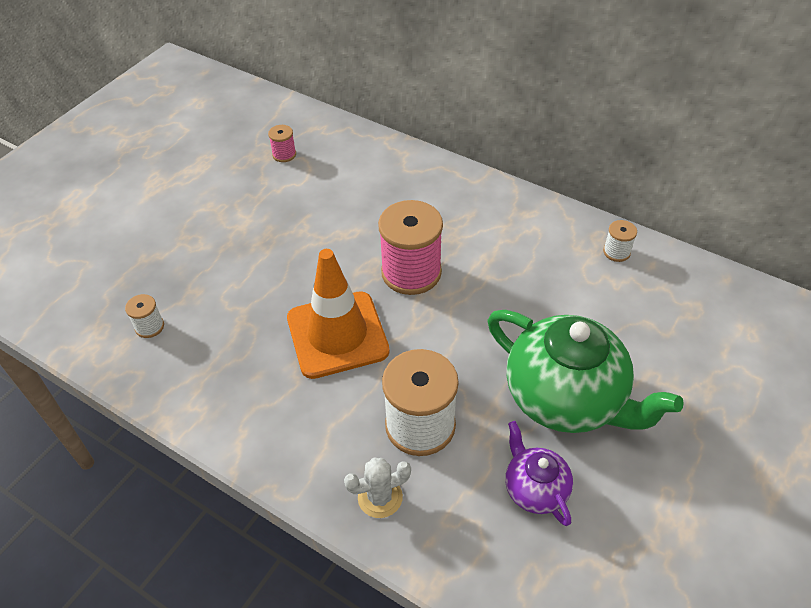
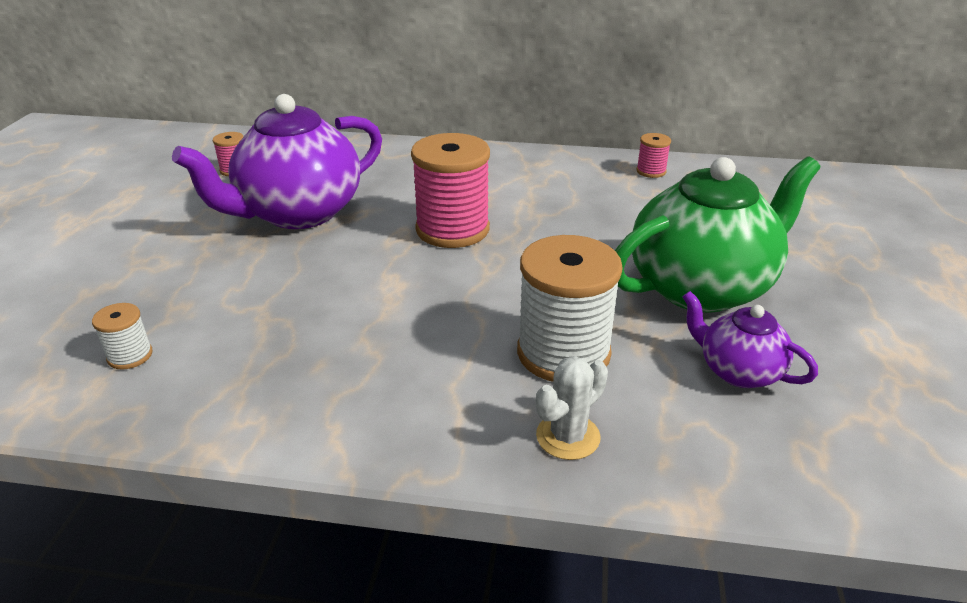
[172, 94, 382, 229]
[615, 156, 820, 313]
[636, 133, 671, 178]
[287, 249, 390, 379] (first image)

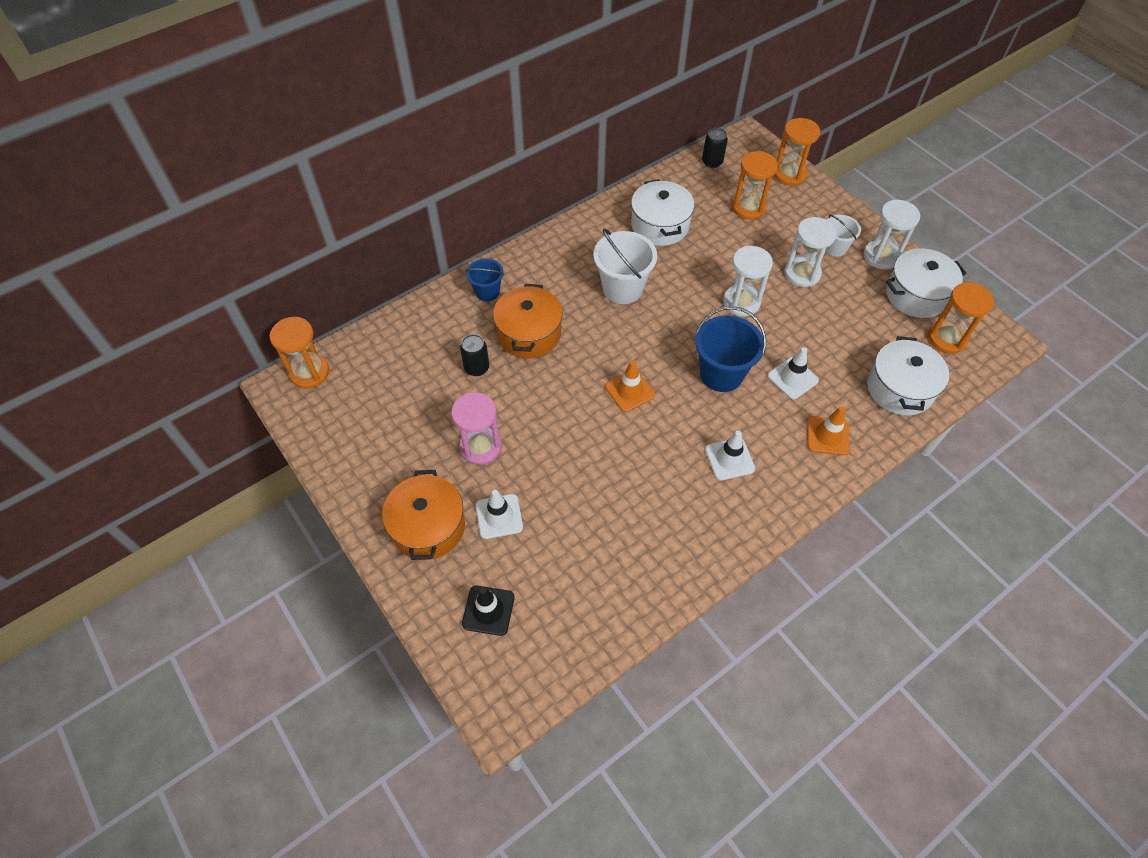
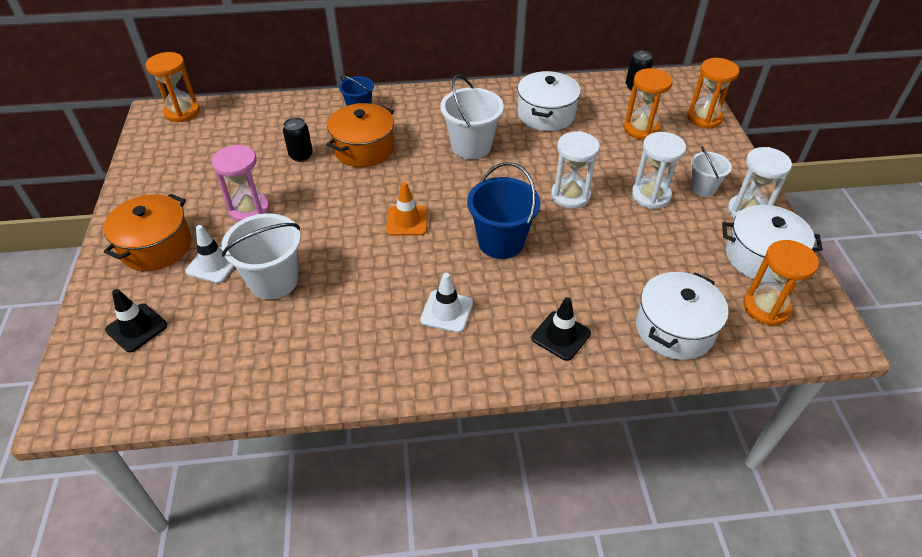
[222, 214, 301, 300]
[532, 297, 591, 361]
[767, 347, 819, 399] (first image)

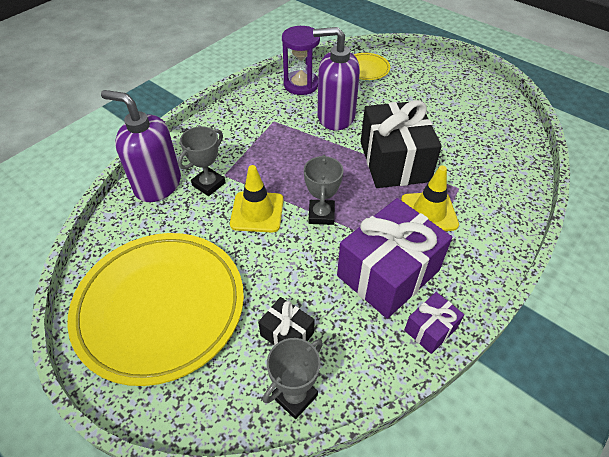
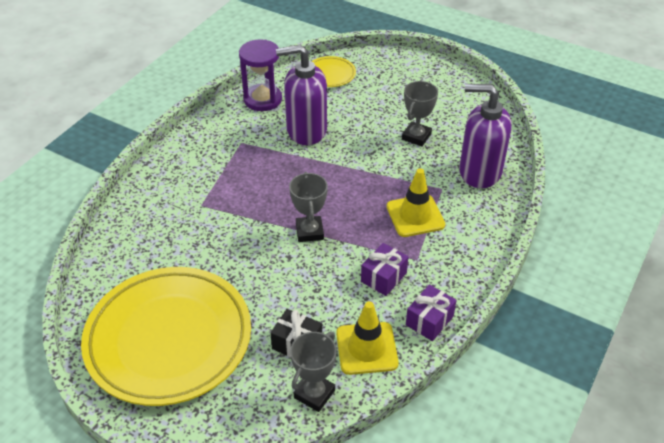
[336, 301, 399, 375]
[361, 243, 408, 296]
[402, 81, 438, 146]
[459, 84, 512, 188]
[361, 100, 442, 188] (first image)

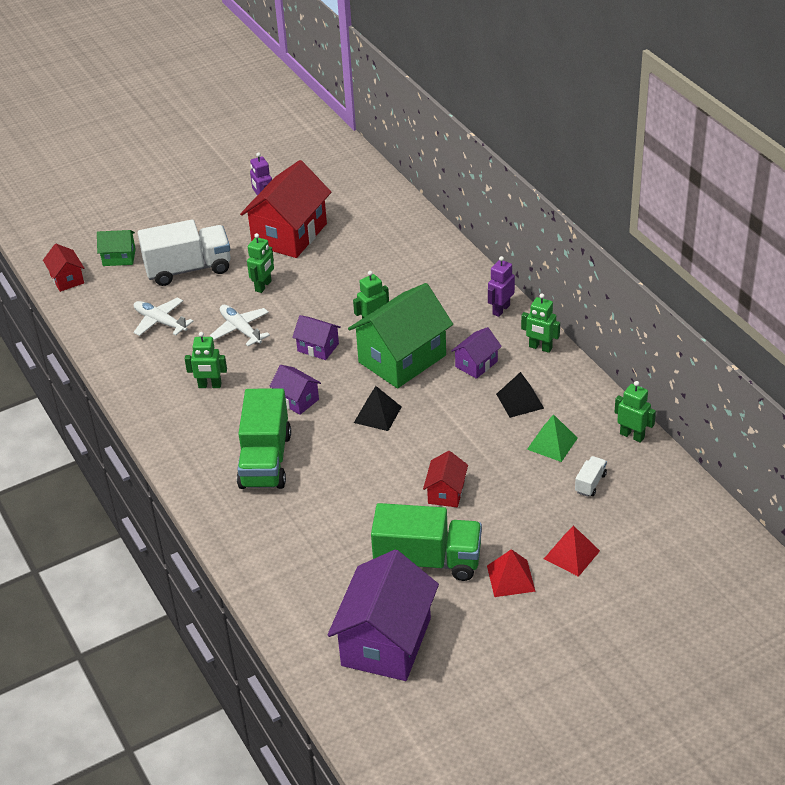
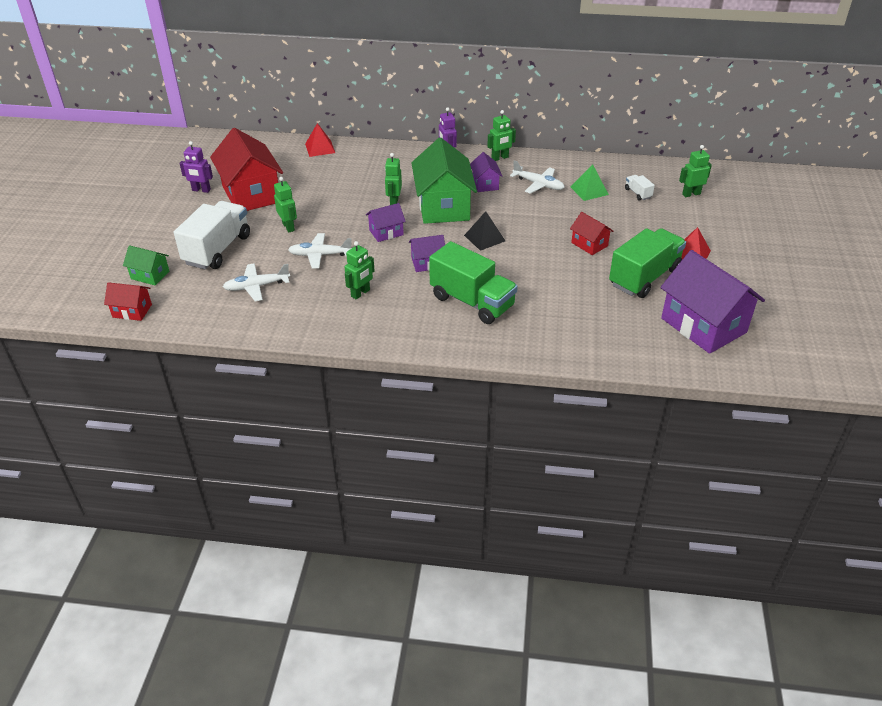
[123, 245, 170, 286]
[305, 123, 335, 157]
[510, 160, 565, 194]
[679, 145, 712, 197]

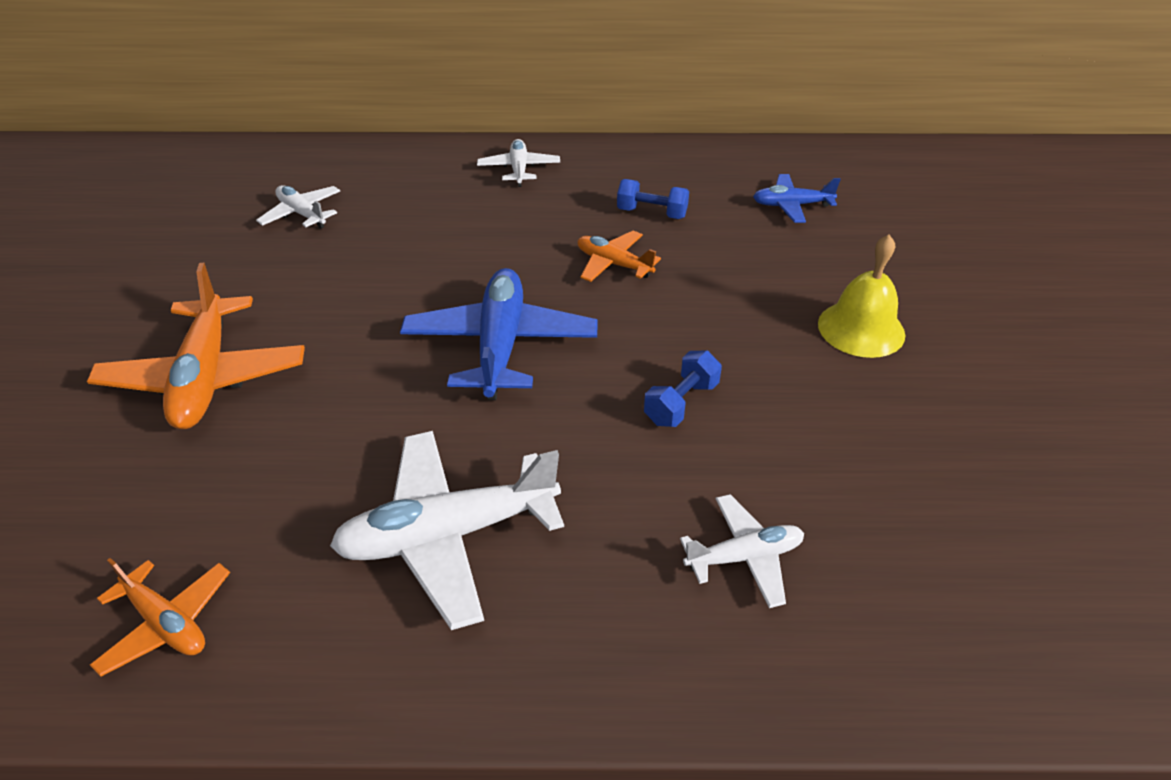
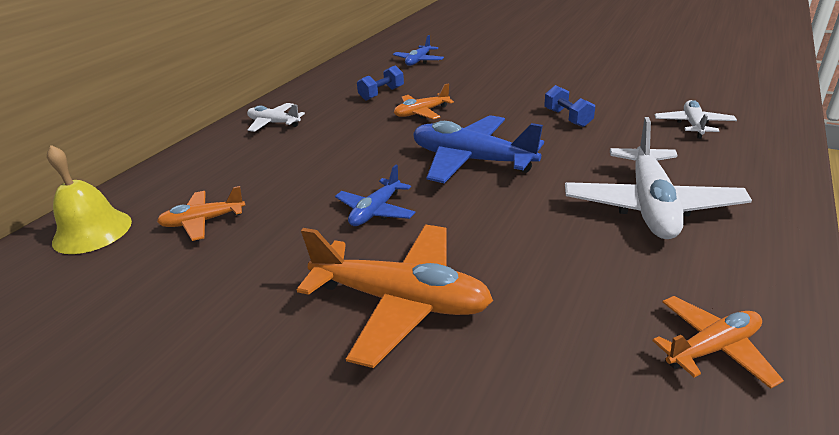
[47, 145, 132, 254]
[157, 186, 245, 241]
[335, 165, 416, 226]

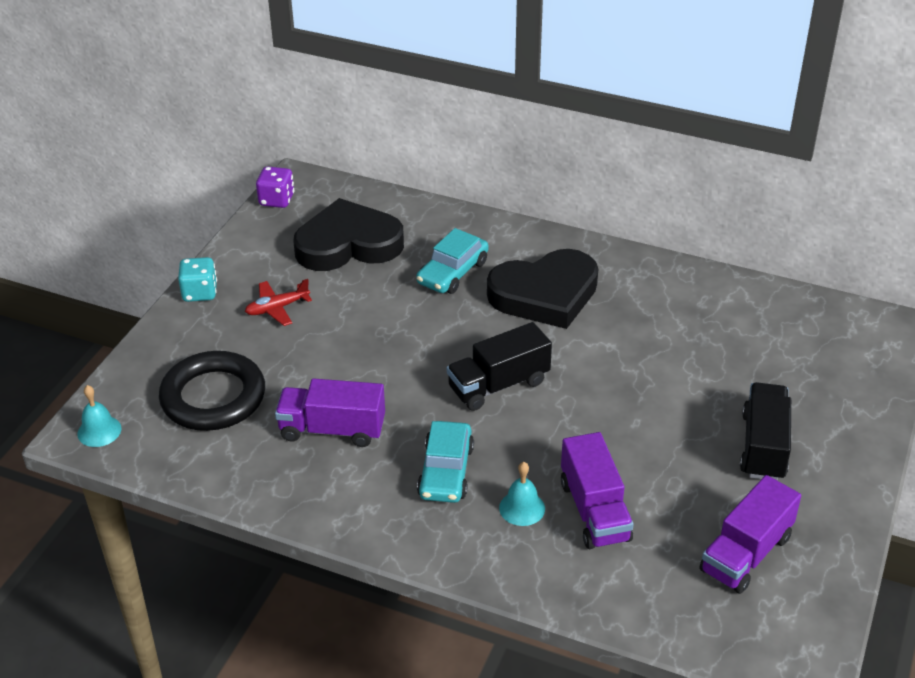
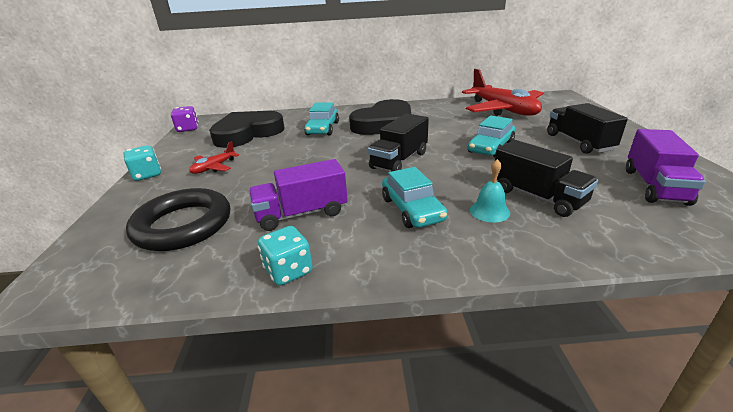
[258, 226, 313, 286]
[462, 69, 543, 116]
[468, 115, 515, 157]
[495, 140, 598, 217]
[77, 385, 121, 447] (first image)

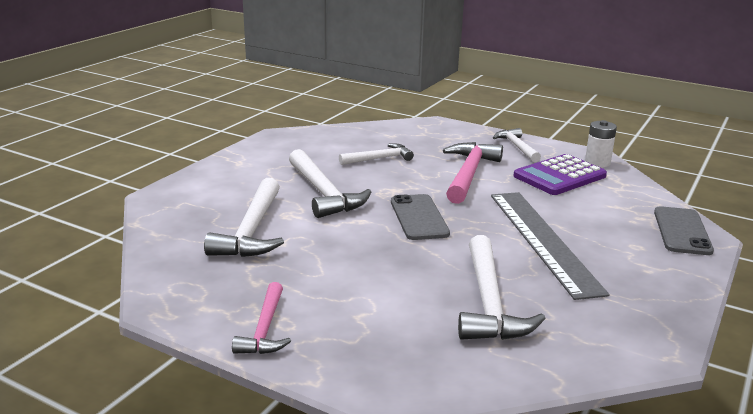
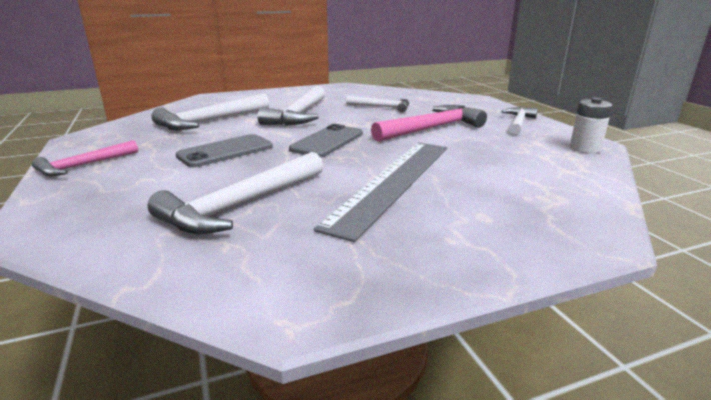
[175, 134, 273, 168]
[513, 154, 607, 195] (first image)

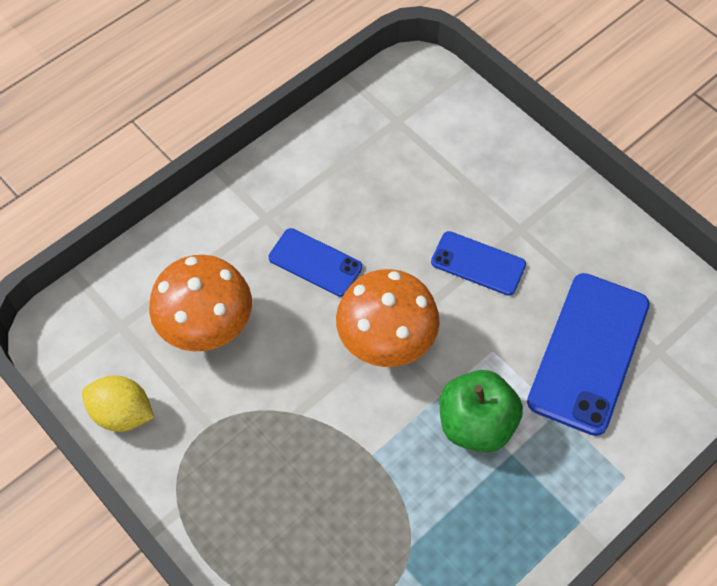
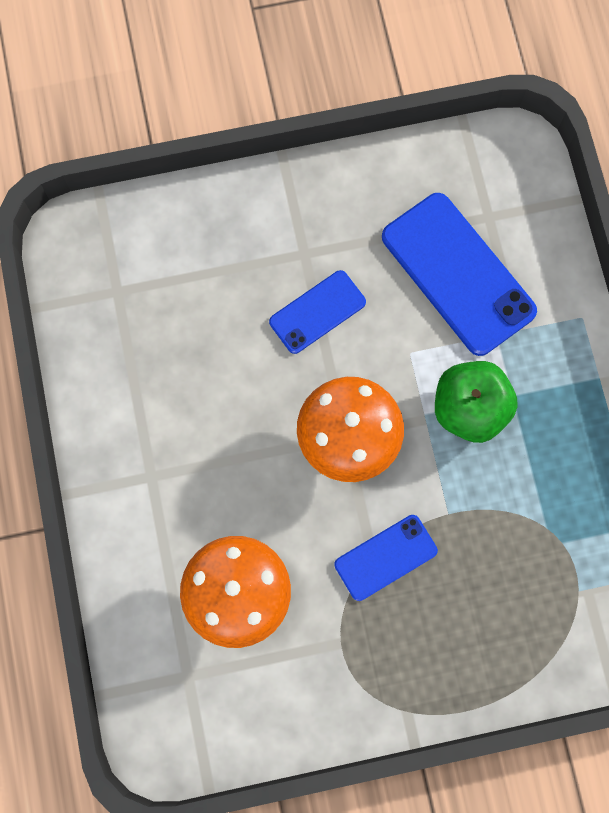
[334, 515, 438, 601]
[82, 376, 154, 432] (first image)

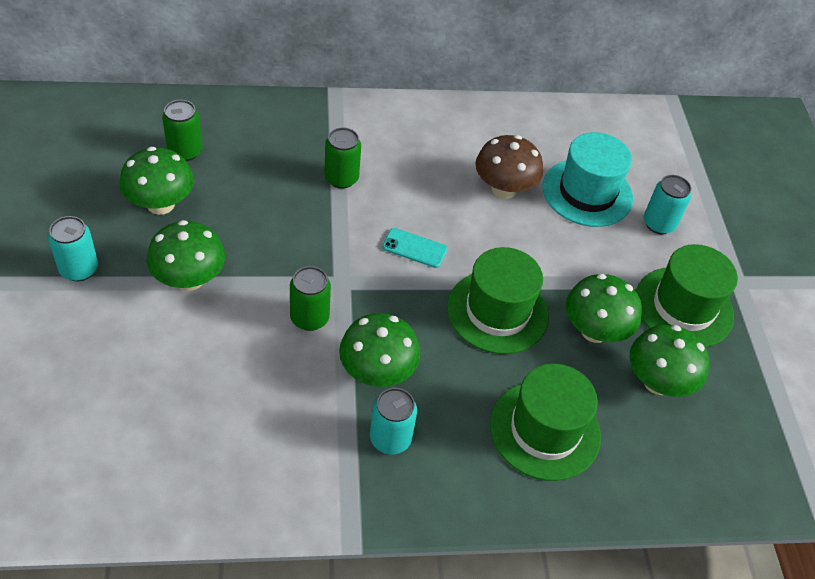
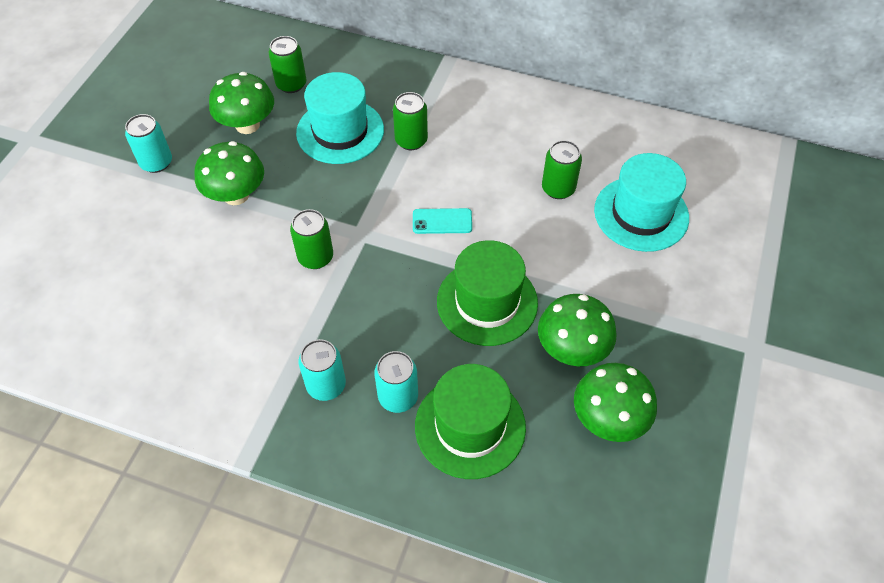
[296, 72, 384, 164]
[374, 351, 418, 413]
[413, 208, 472, 234]
[542, 140, 582, 199]
[339, 313, 420, 387] (first image)
[636, 244, 738, 348] (first image)

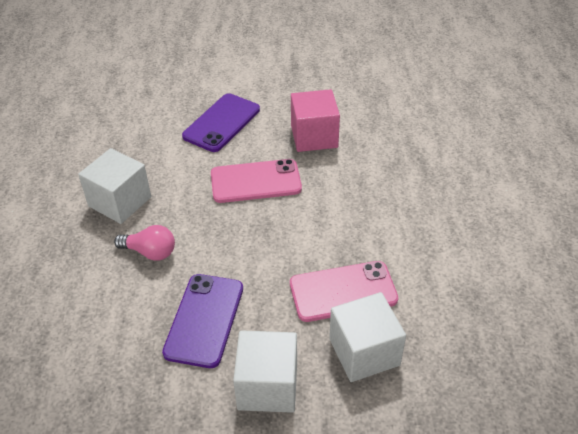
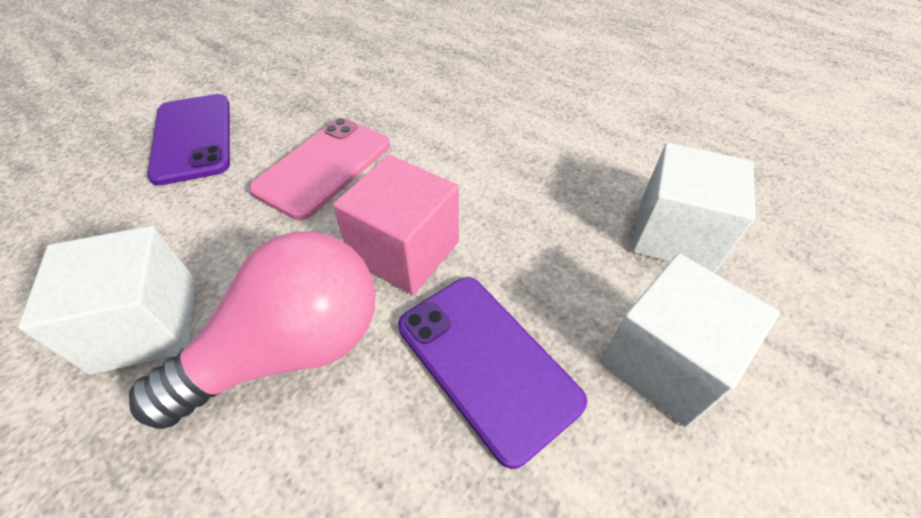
[129, 231, 376, 429]
[333, 155, 459, 295]
[290, 261, 398, 322] (first image)

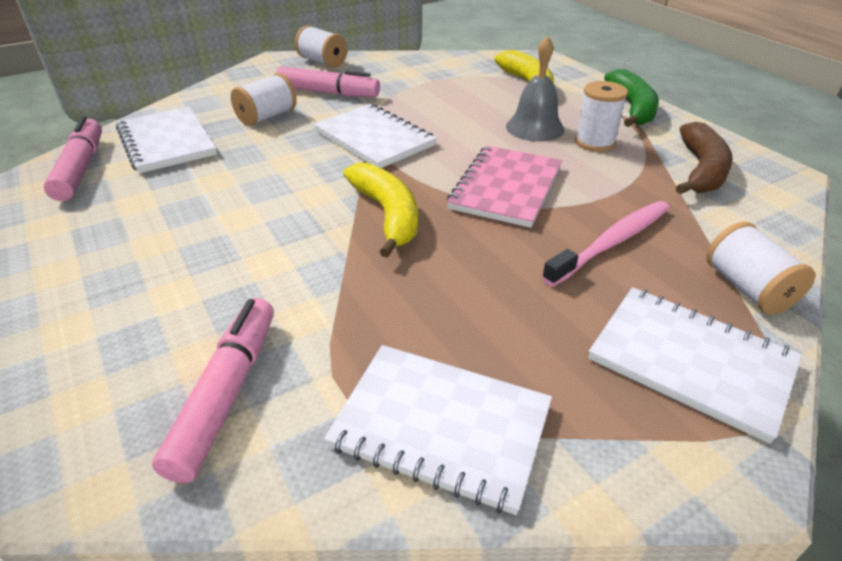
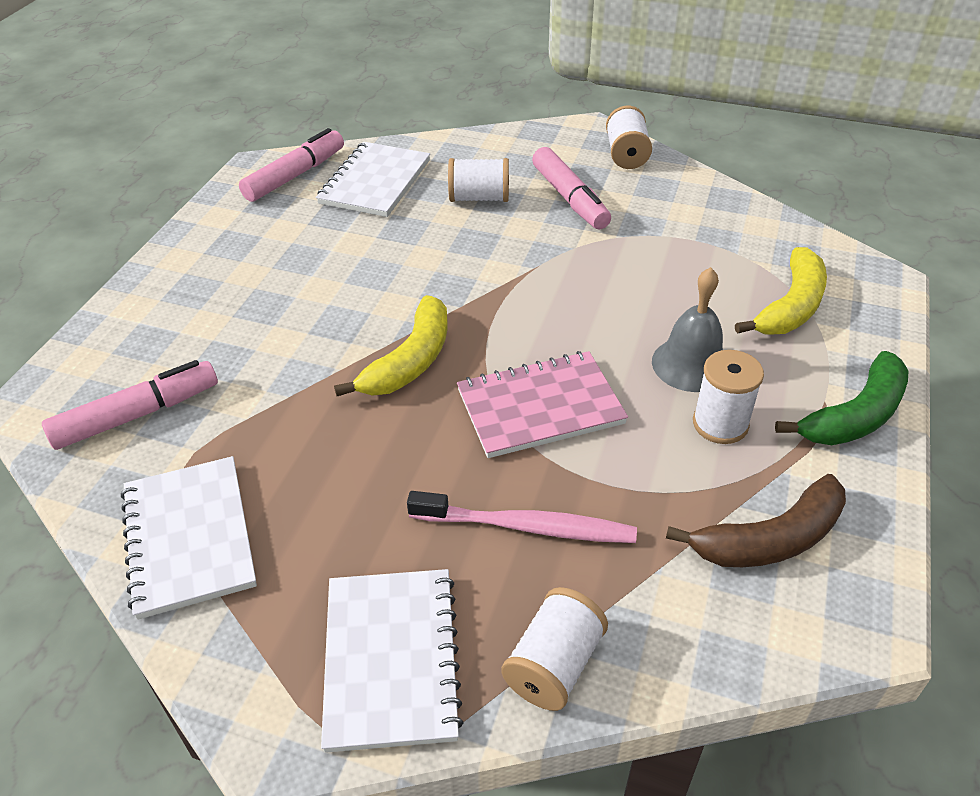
[313, 104, 437, 168] (first image)

